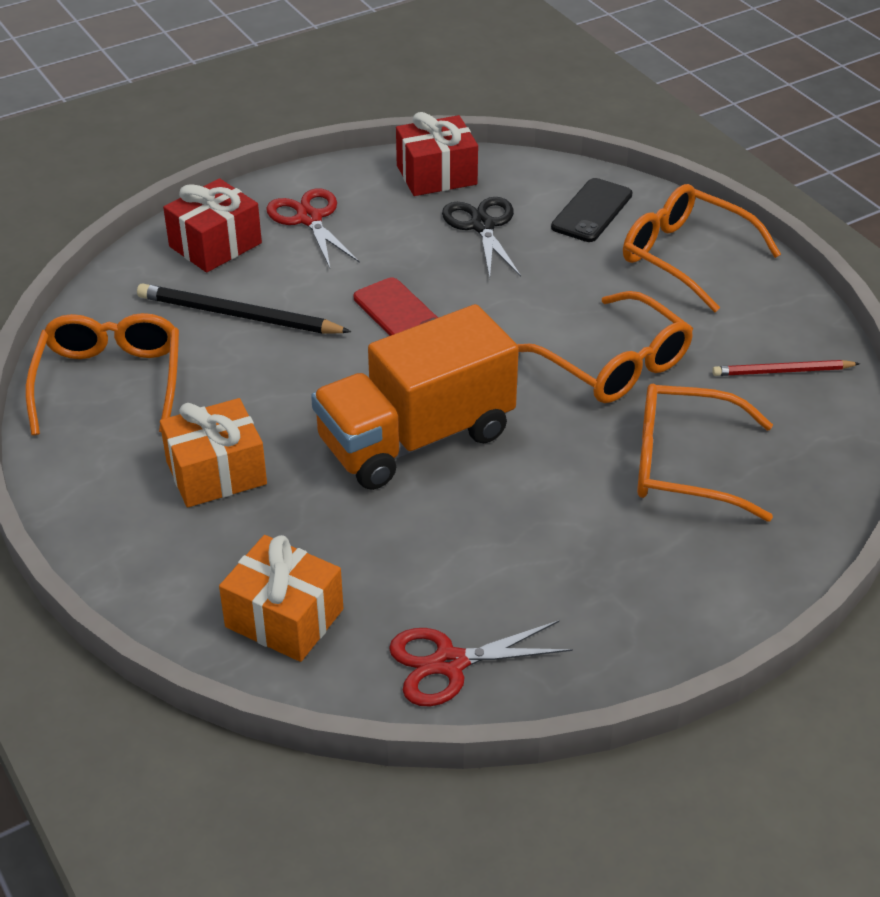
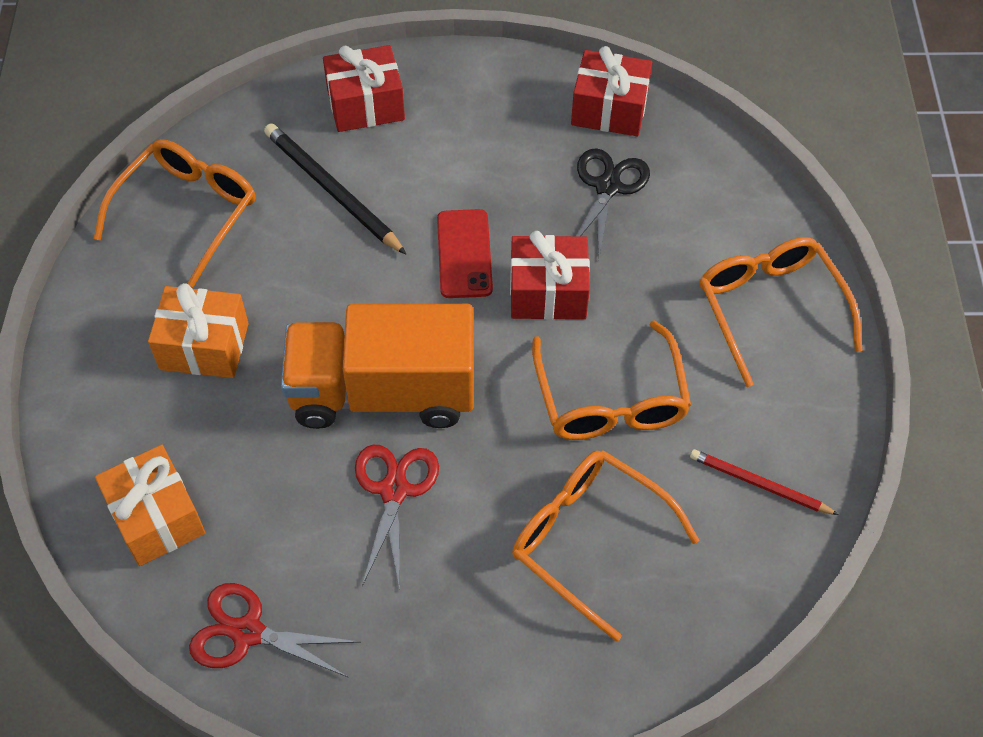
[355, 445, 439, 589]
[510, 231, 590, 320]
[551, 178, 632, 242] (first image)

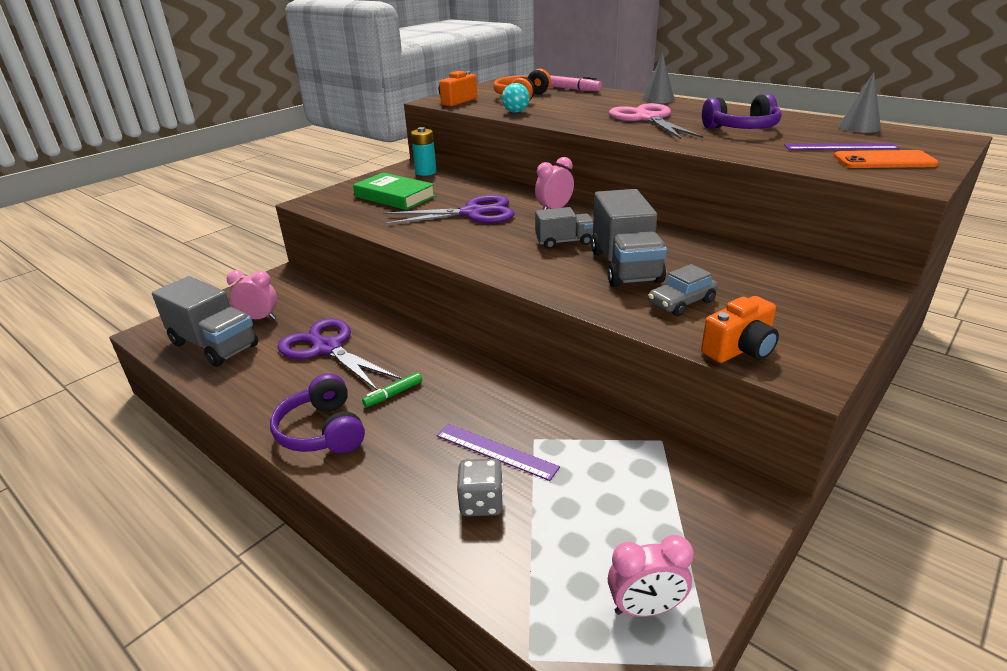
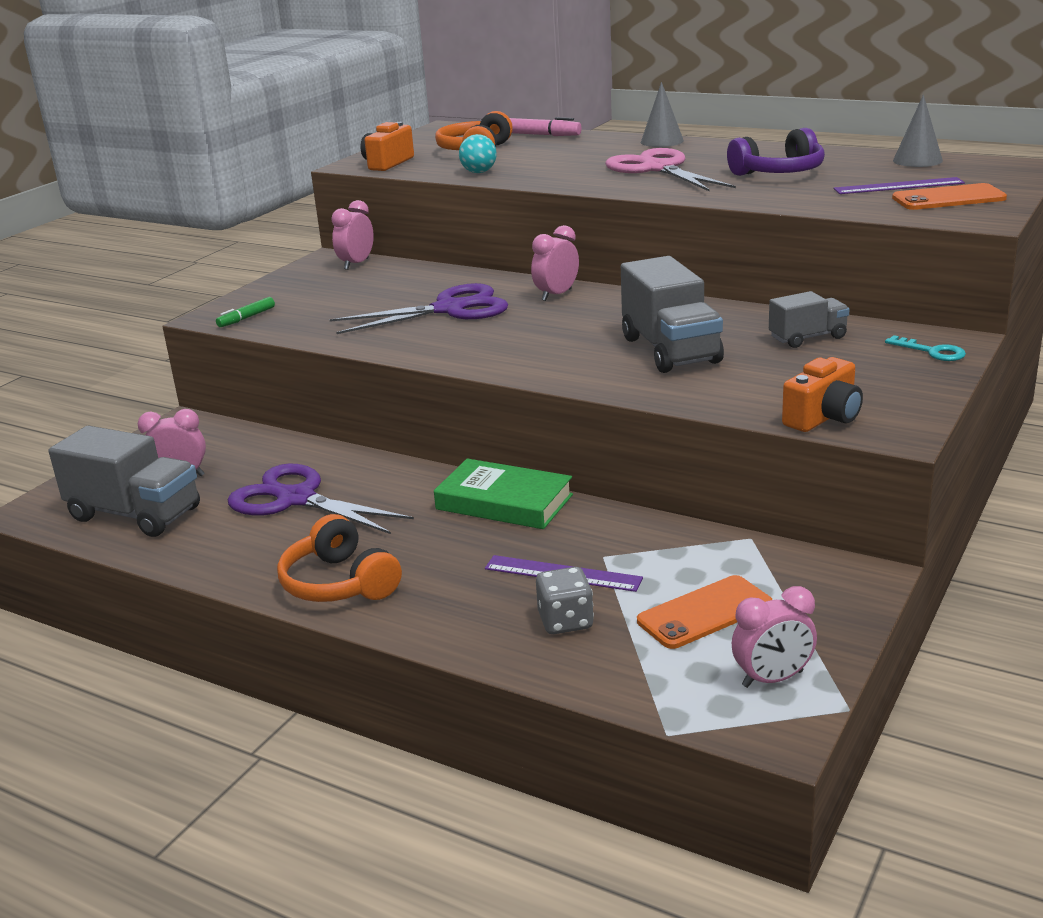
[216, 297, 275, 327]
[277, 514, 402, 602]
[331, 200, 374, 270]
[434, 459, 573, 529]
[637, 575, 772, 649]
[769, 291, 850, 348]
[885, 335, 966, 361]
[648, 264, 718, 316] (first image)

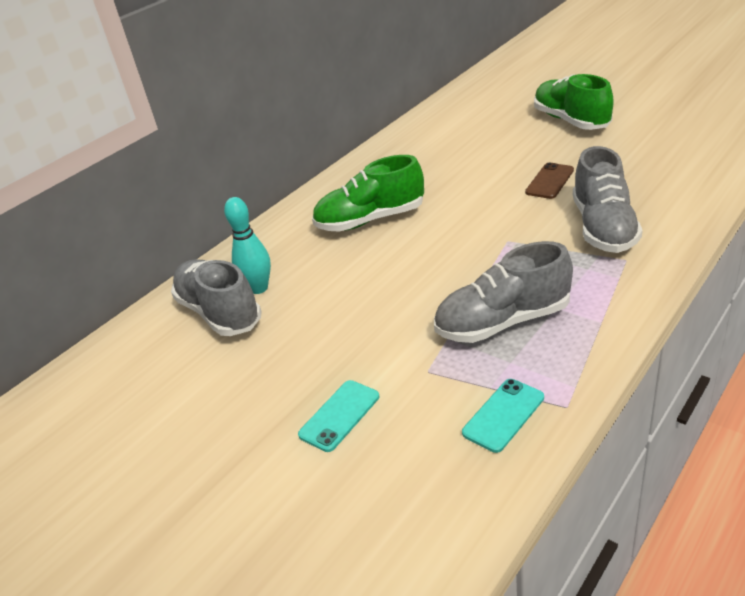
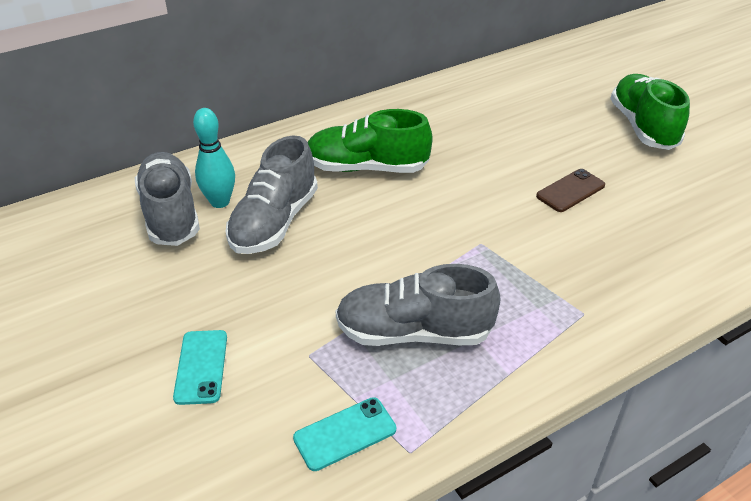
[173, 330, 227, 405]
[226, 136, 318, 254]

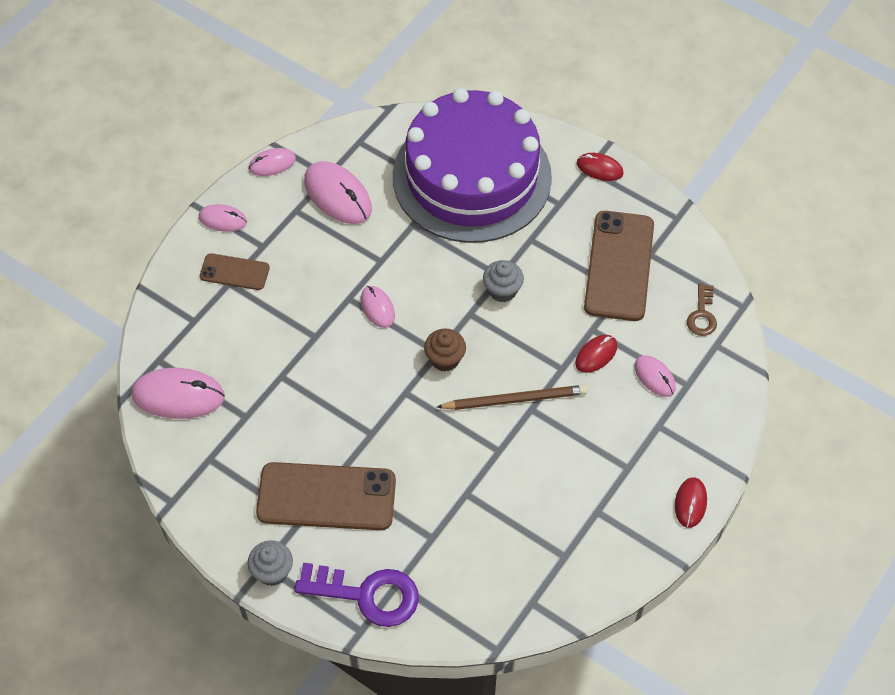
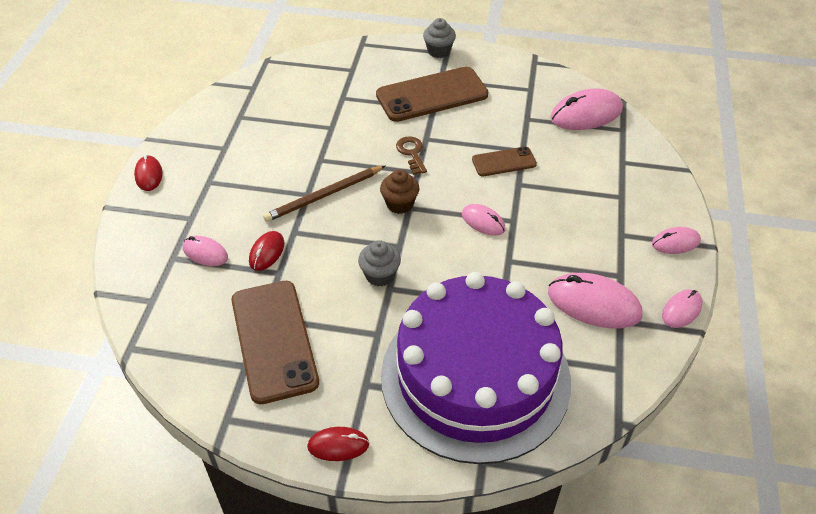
[396, 136, 427, 175]
[472, 147, 537, 176]
[294, 563, 419, 627] (first image)

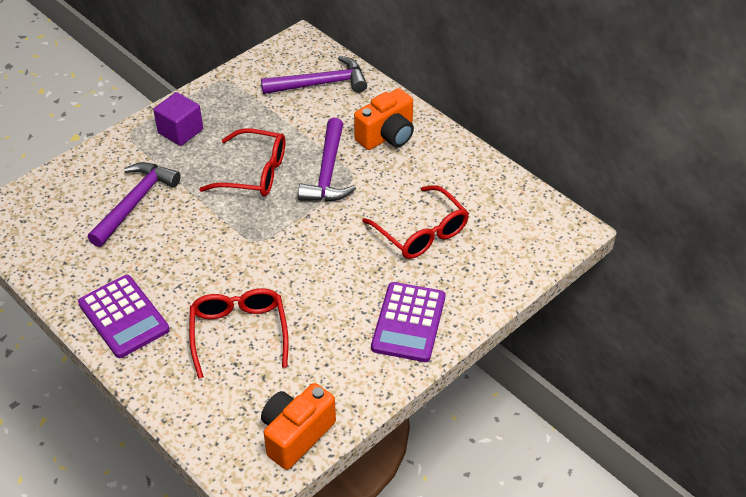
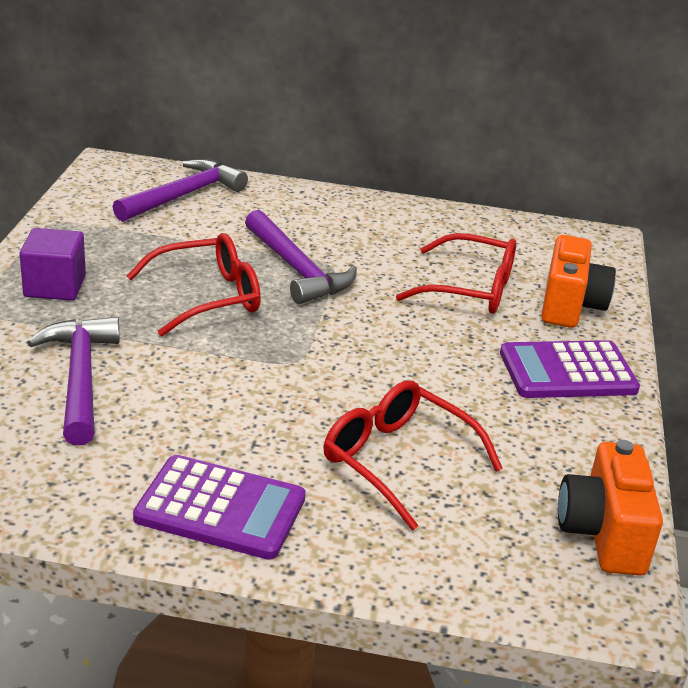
[500, 340, 640, 398]
[541, 235, 616, 328]

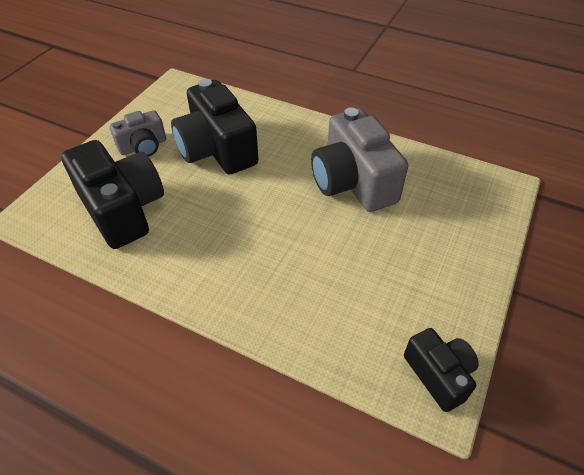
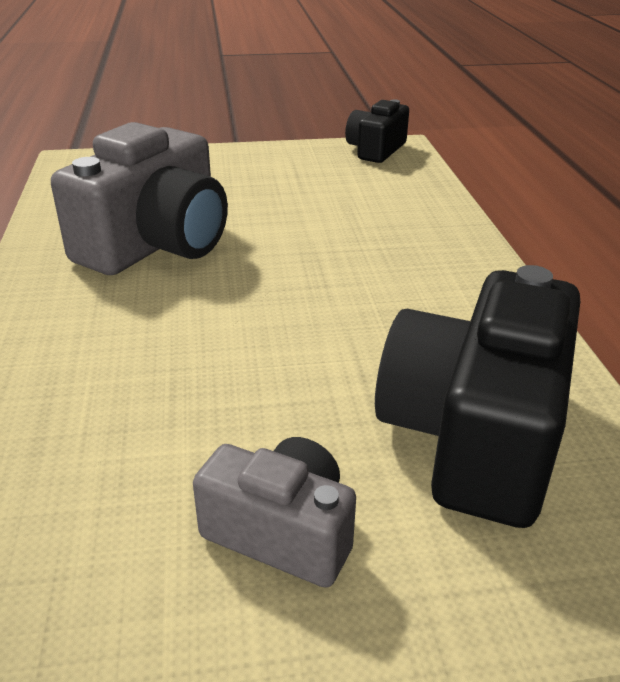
[171, 79, 259, 175] (first image)

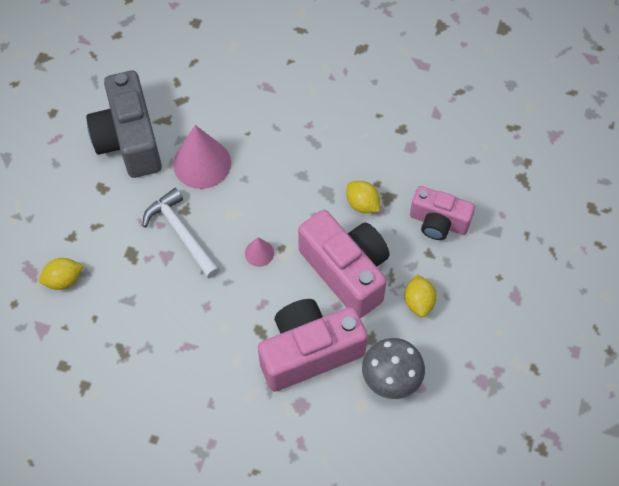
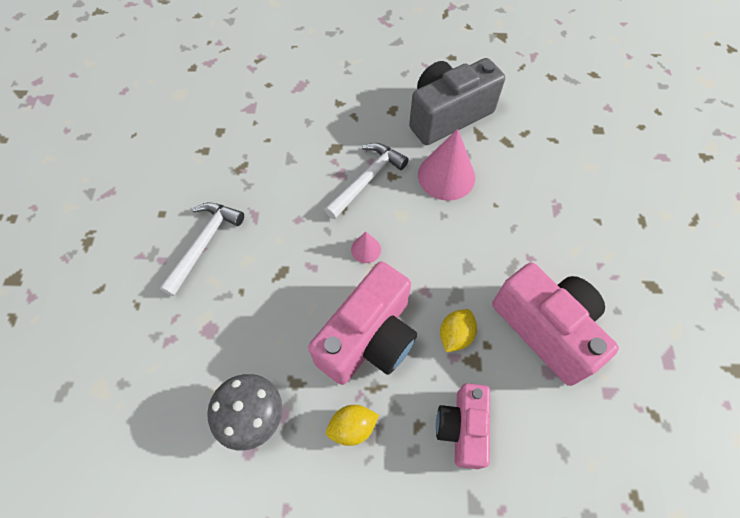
[159, 203, 244, 296]
[492, 263, 619, 386]
[39, 258, 83, 290] (first image)

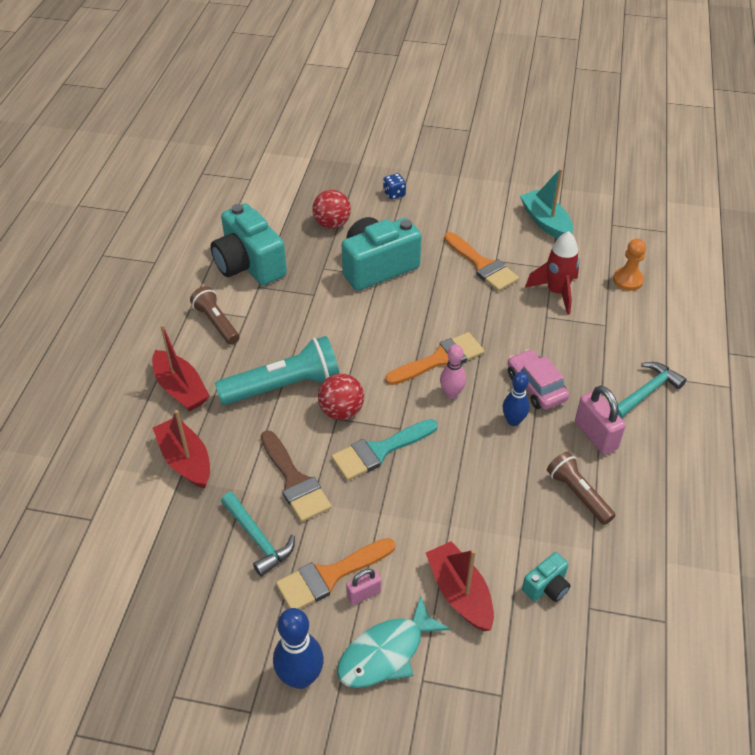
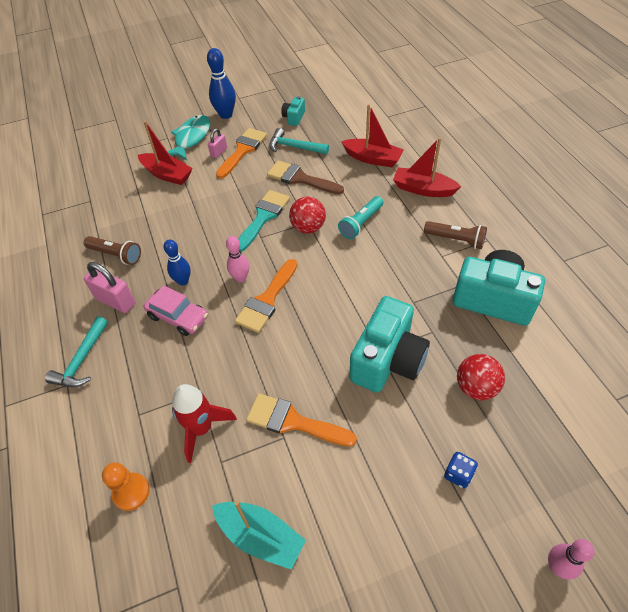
[281, 96, 305, 126]
[338, 196, 383, 239]
[548, 539, 595, 579]

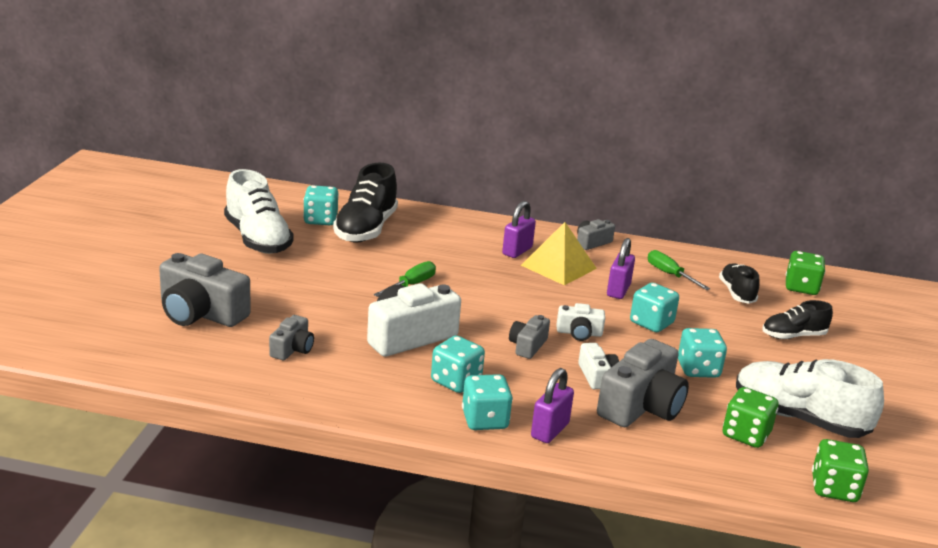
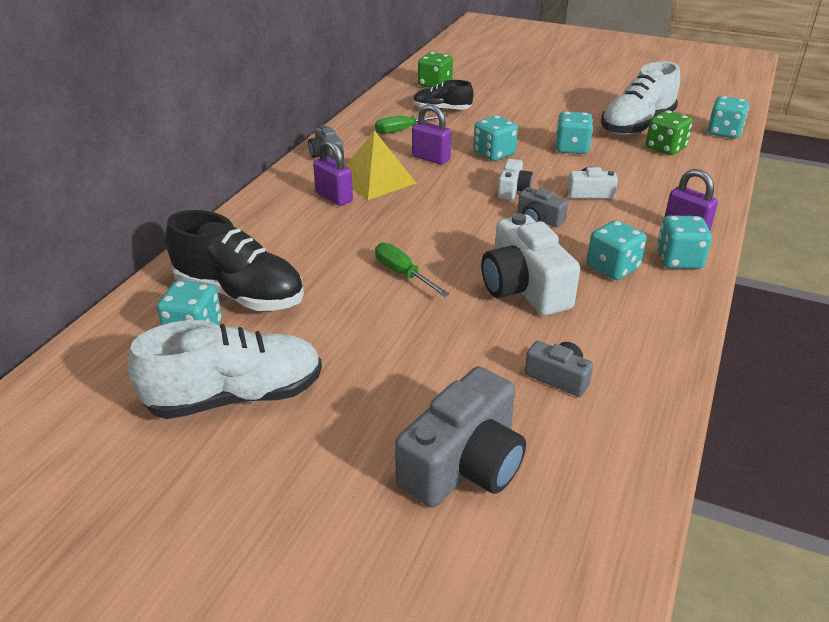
[708, 96, 749, 139]
[597, 339, 689, 427] (first image)
[762, 300, 833, 339] (first image)

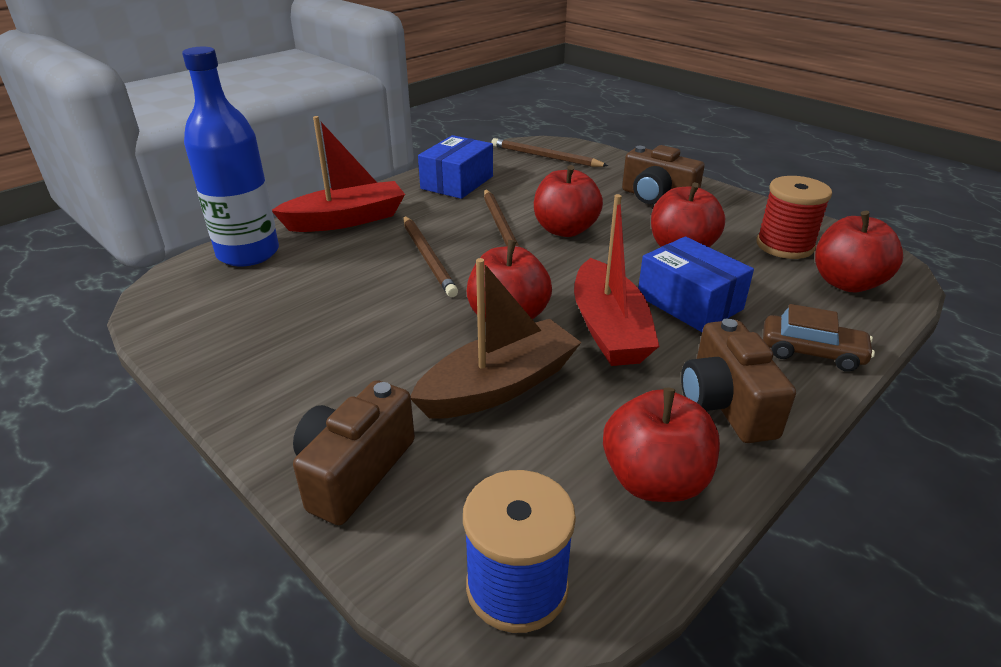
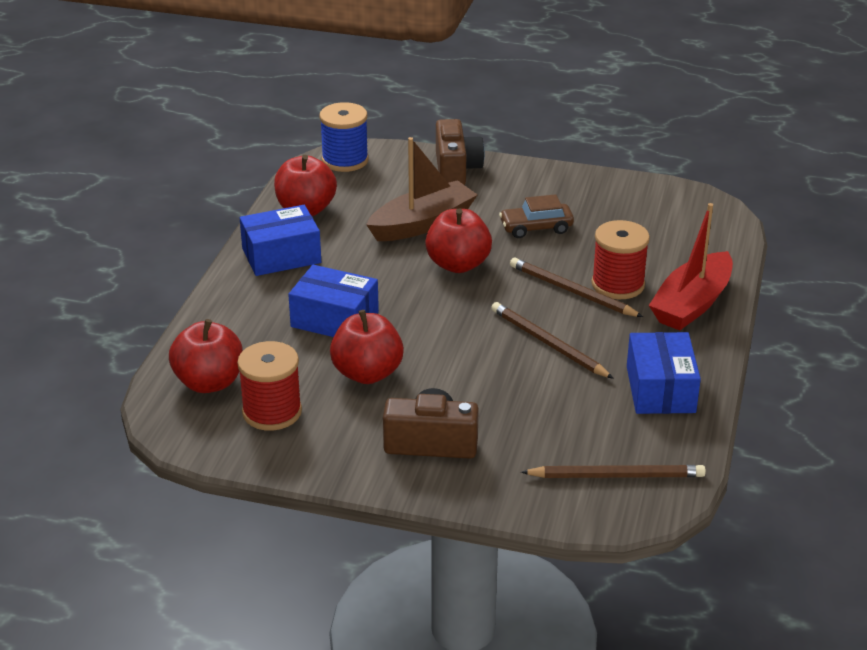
[240, 205, 321, 276]
[366, 137, 478, 241]
[499, 194, 574, 238]
[591, 220, 650, 299]
[182, 47, 279, 266] (first image)
[534, 165, 603, 237] (first image)
[574, 194, 659, 366] (first image)

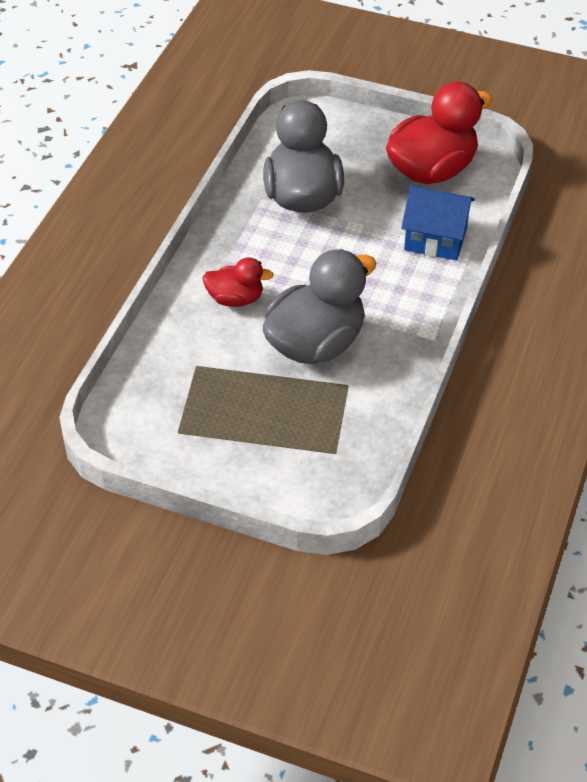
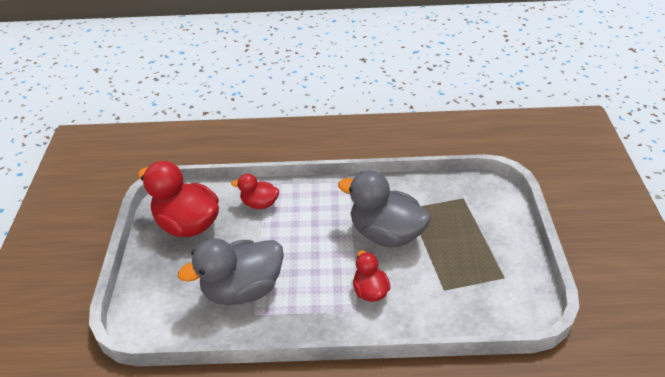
[231, 174, 279, 209]

